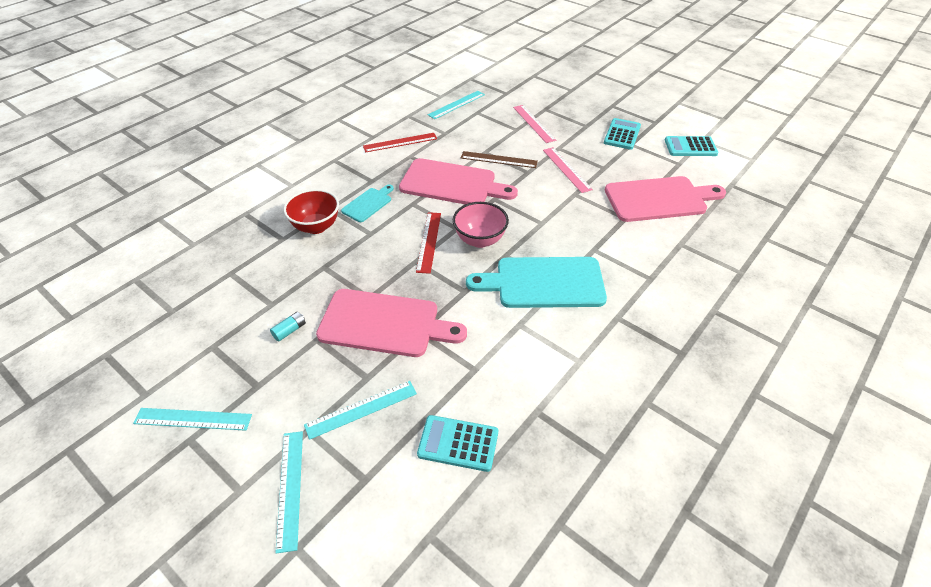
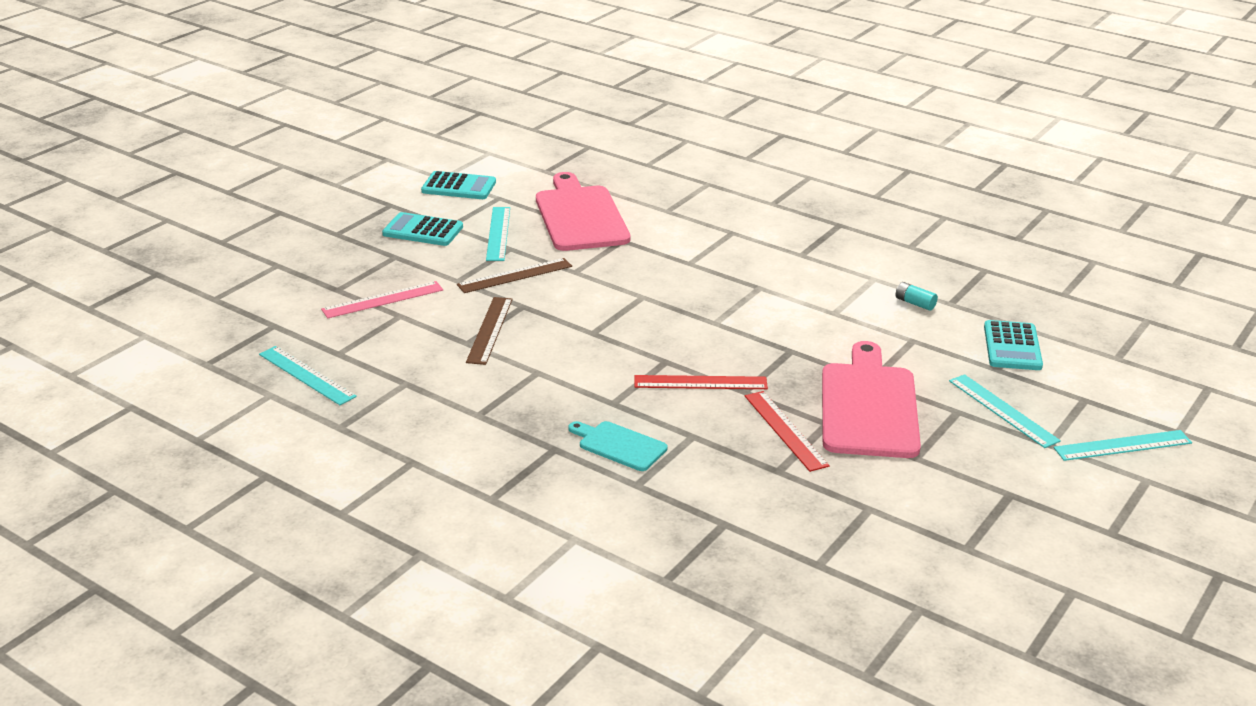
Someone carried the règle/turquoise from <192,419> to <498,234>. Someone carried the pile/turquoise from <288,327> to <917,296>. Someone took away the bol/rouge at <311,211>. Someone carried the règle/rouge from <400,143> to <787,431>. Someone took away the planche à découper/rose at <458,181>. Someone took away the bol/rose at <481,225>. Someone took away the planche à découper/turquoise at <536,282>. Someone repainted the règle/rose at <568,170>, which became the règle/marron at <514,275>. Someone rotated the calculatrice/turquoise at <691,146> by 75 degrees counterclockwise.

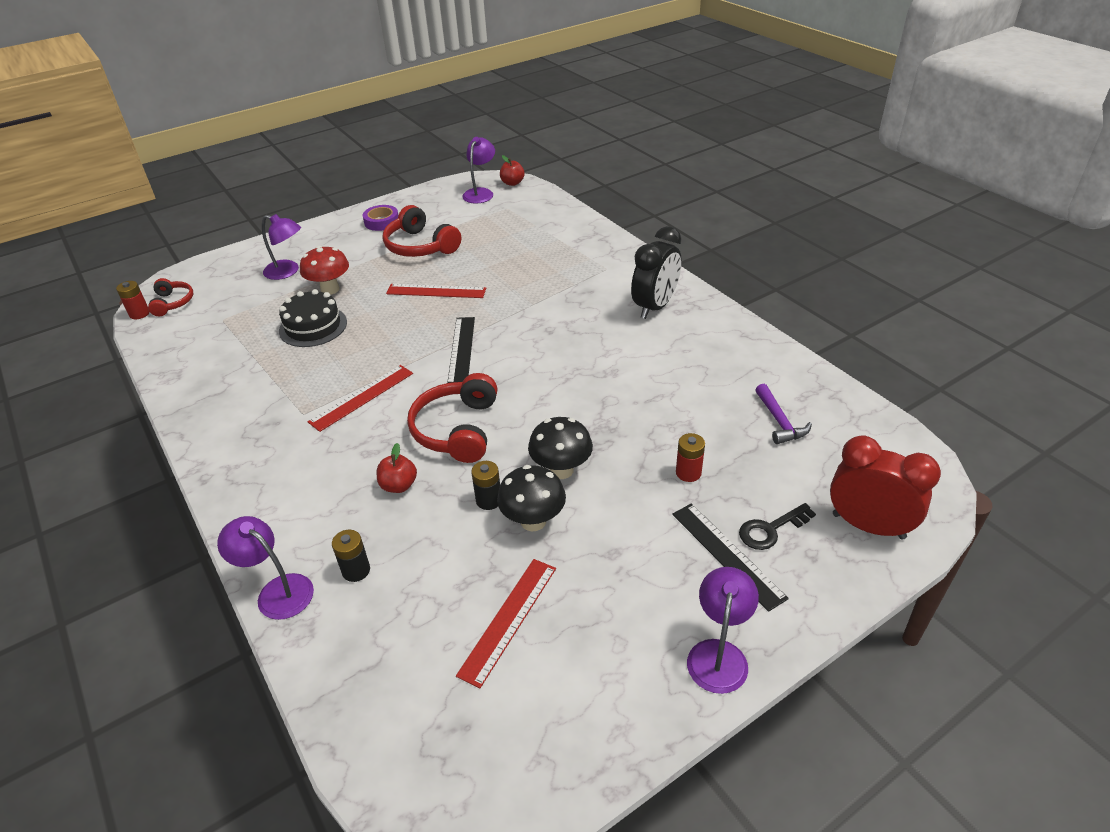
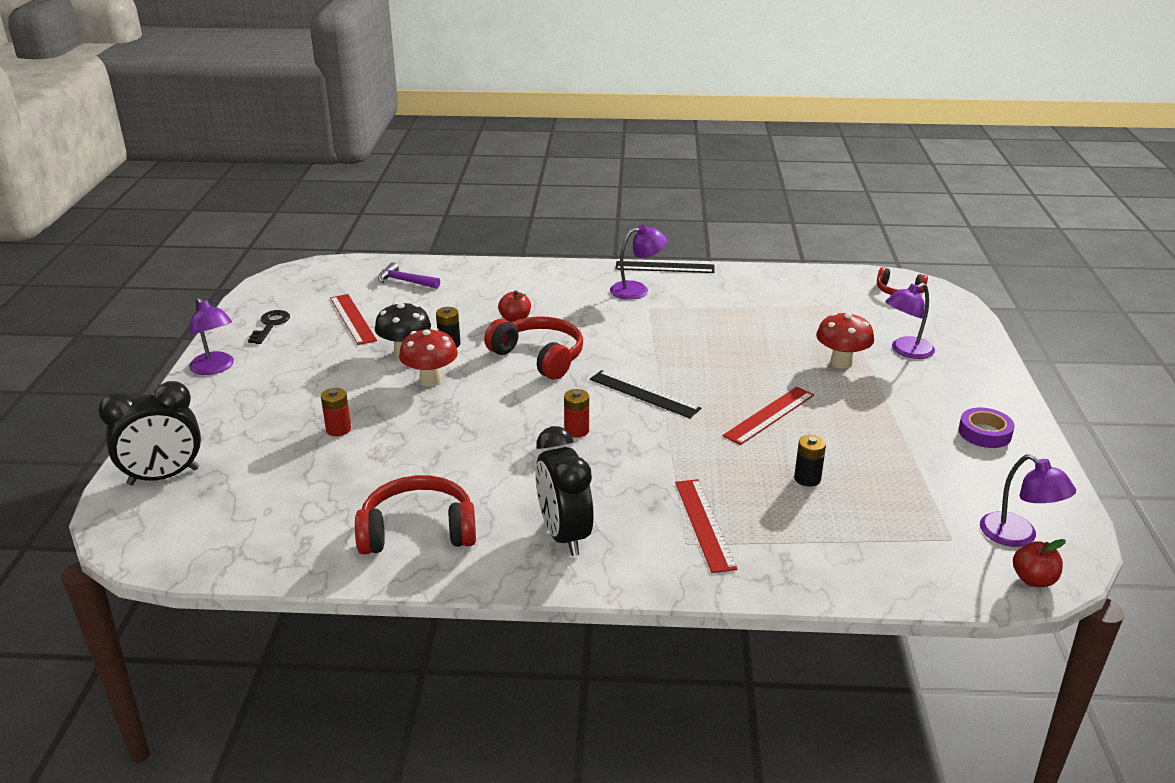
Someone carried the pile/rouge from <133,300> to <576,413>. Someone carried the lampe/violet from <265,568> to <638,262>. Someone took away the gâteau/noir at <313,318>. Someone carried the règle/rouge from <360,398> to <706,526>. Someone carried the pile/noir from <351,556> to <810,461>. Someone carried the casque audio/rouge from <422,231> to <415,515>. Someone repainted the champignon/noir at <560,448>, which became the champignon/rouge at <428,357>. Someone carried the règle/noir from <730,557> to <665,267>. Someone carried the clé/noir from <777,526> to <269,327>. Someone carried the marteau/violet from <783,414> to <409,275>. Someone repainted the réveil/rouge at <885,488>, which became the réveil/noir at <149,433>.

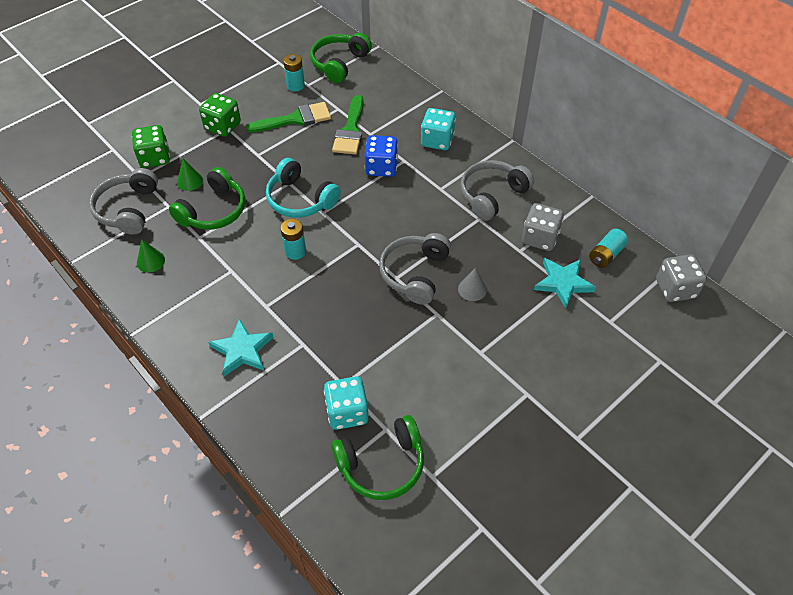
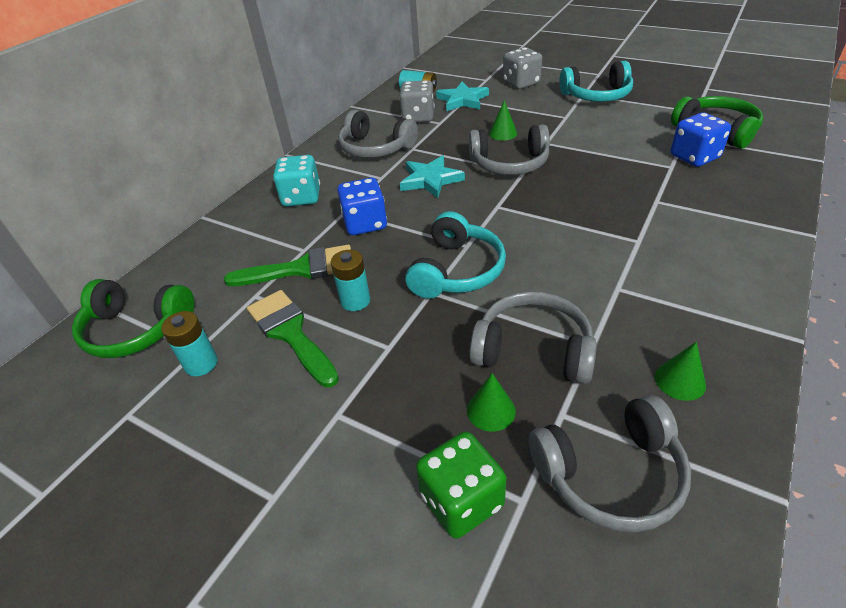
Someone repainted the casque audio/vert at <207,198>, which became the casque audio/gris at <533,337>. Someone took away the dé/vert at <220,115>. Someone carried the étoile/turquoise from <240,347> to <432,176>. Someone carried the pile/turquoise from <293,239> to <350,280>. Someone repainted the dé/turquoise at <346,403>, which became the dé/bleu at <701,139>. Someone repainted the cône/gris at <472,284>, which became the cône/vert at <503,120>. Someone carried the dé/gris from <681,278> to <522,68>. Someone put down the casque audio/turquoise at <596,81>.

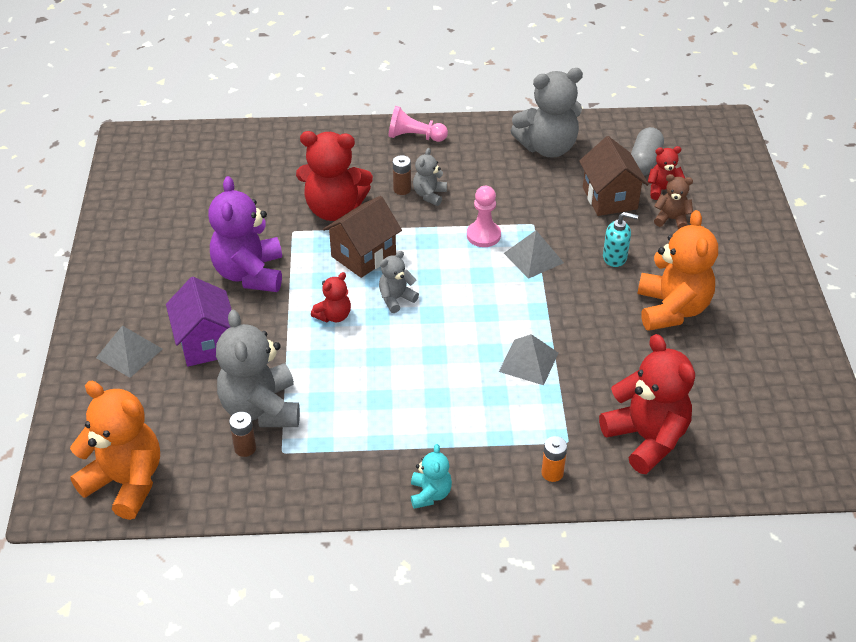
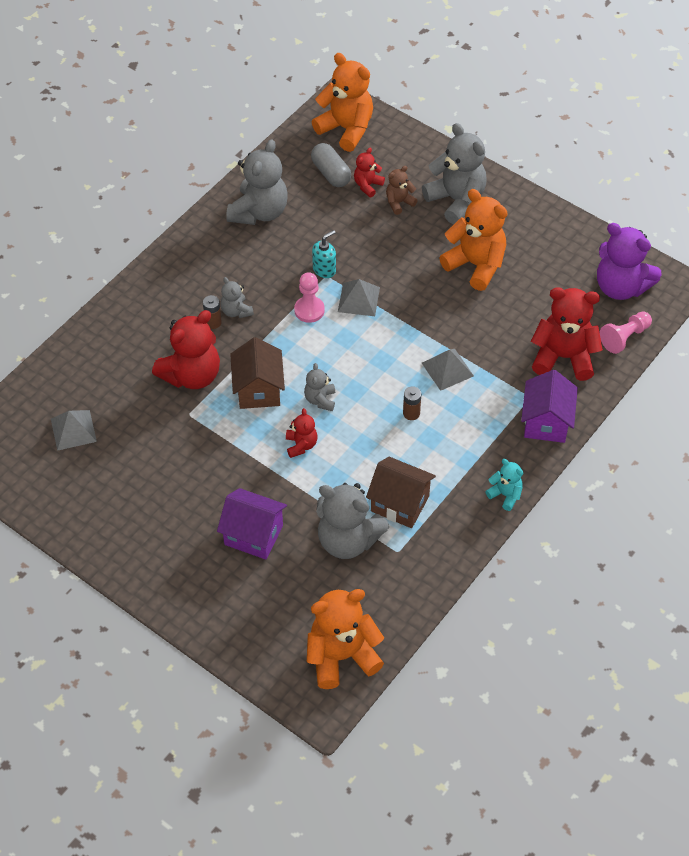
Someone carried the pyramide/gris from <129,352> to <74,430>. Someone carried the ours en peluche/violet from <245,234> to <629,261>. Someone carried the pile/marron from <242,434> to <412,403>. Someone carried the pion/rose from <418,124> to <626,333>. Someone swapped the pile/orange at <554,459> for the maison/violet at <549,406>. Someone carried the maison/marron from <614,176> to <401,492>. Someone carried the distributeur de savon/turquoise from <620,239> to <324,254>. Someone put down the ours en peluche/orange at <342,102>. Someone put down the ours en peluche/gris at <454,174>.

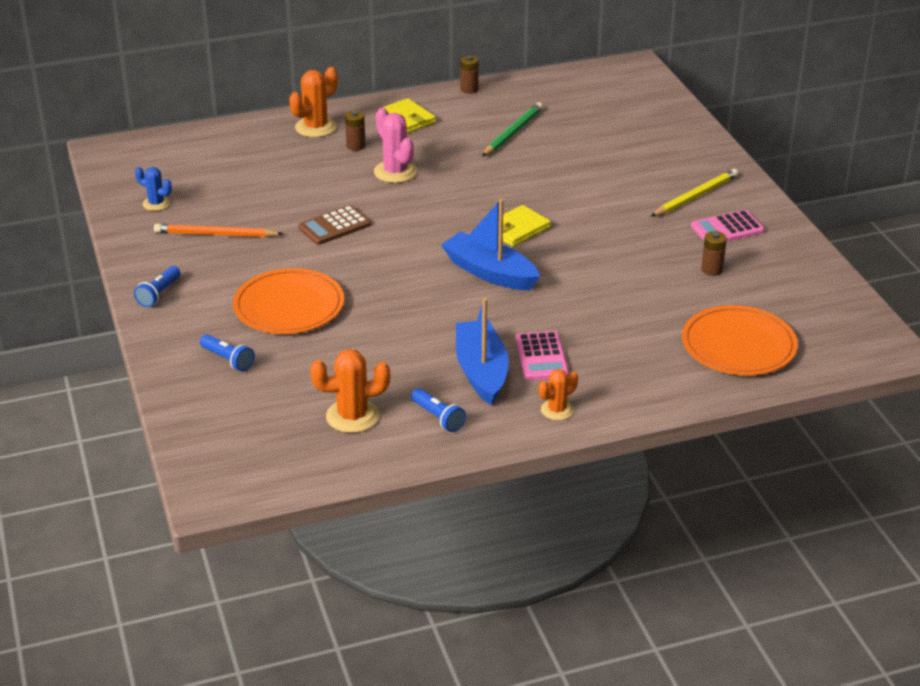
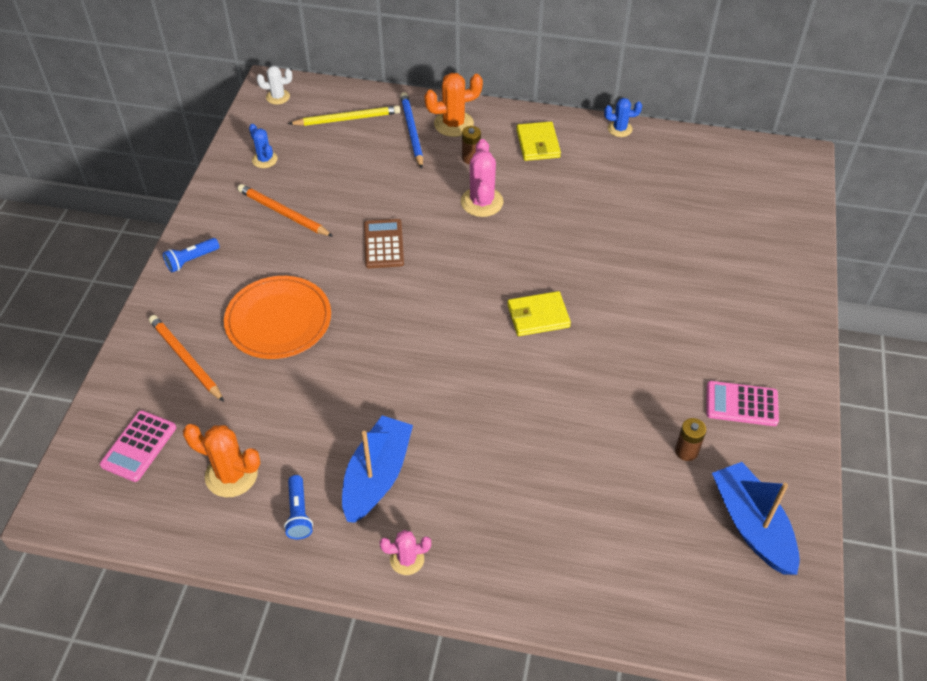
Someone swapped the lampe de poche/bleu at <227,352> for the crayon/orange at <186,358>. Someone rotated the calculatrice/marron at <334,225> by 90 degrees clockwise. Someone carried the bateau/bleu from <490,244> to <756,518>. Someone swapped the pile/marron at <469,74> for the cactus/bleu at <623,117>. Someone took away the crayon/vert at <512,130>. Someone carried the calculatrice/rose from <542,356> to <138,446>. Someone repainted the cactus/orange at <558,394>, which became the cactus/rose at <405,552>. Someone carried the crayon/jaune from <694,193> to <344,116>. Someone took away the assiette/orange at <740,340>. Someone put down the cactus/blanc at <274,85>. Someone put down the crayon/bleu at <411,130>.

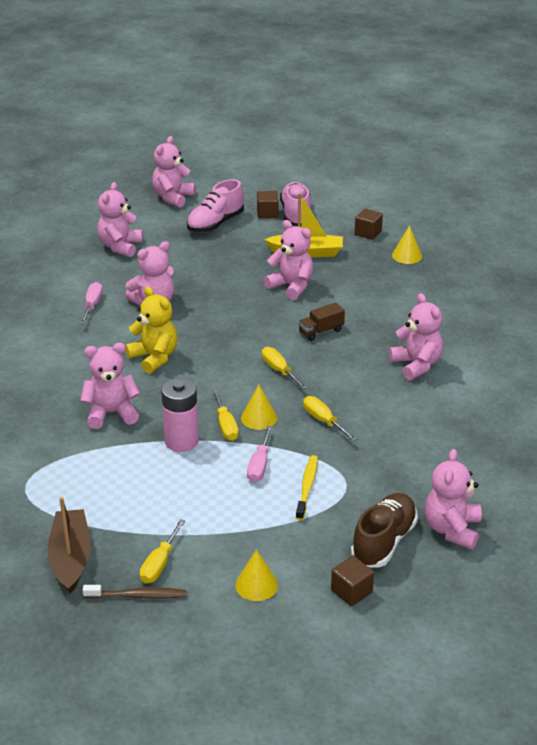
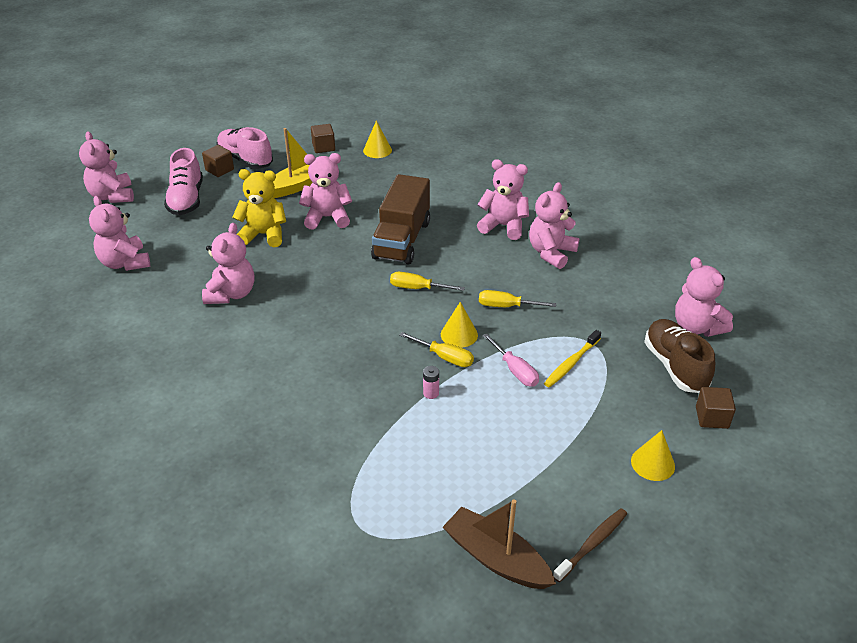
Someone took away the tournevis/rose at <91,303>. Someone carried the ours en peluche/rose from <110,386> to <554,225>. Someone carried the ours en peluche/jaune from <151,330> to <259,208>. Someone took away the tournevis/jaune at <162,551>. Someone scaled the pile/rose at <180,415> by 0.44. Someone rotated the brosse à dents/jaune at <307,487> by 105 degrees counterclockwise. Someone scaled the camion/marron at <321,321> by 2.05.

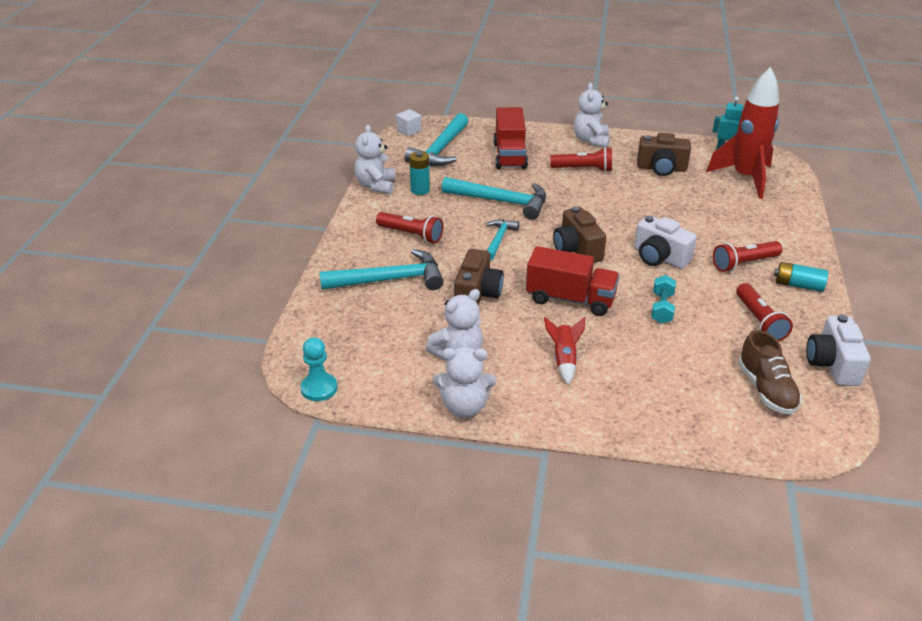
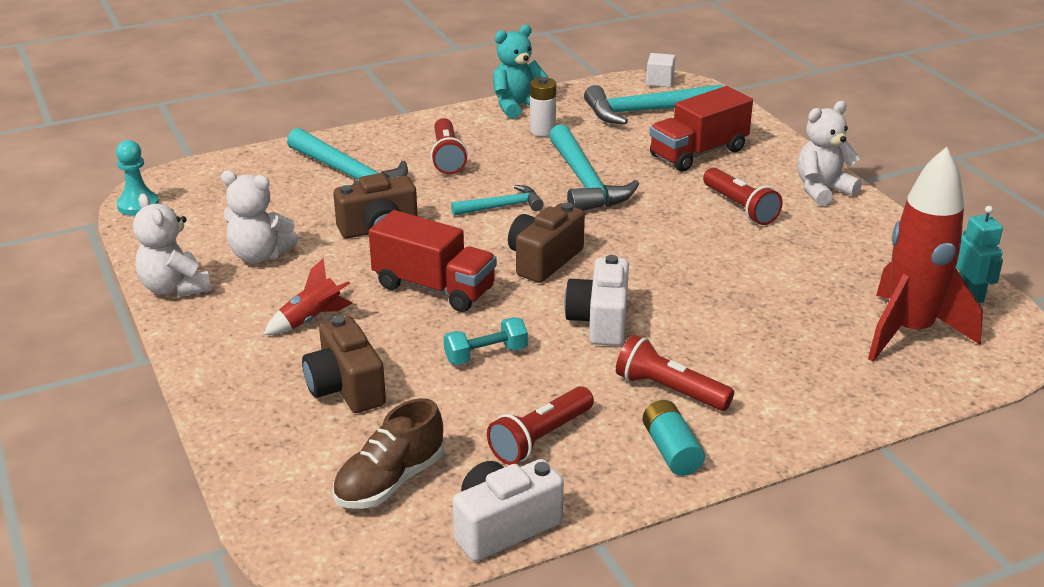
Someone repainted the ours en peluche/blanc at <375,159>, which became the ours en peluche/turquoise at <520,72>. Someone repainted the pile/turquoise at <419,173>, which became the pile/blanc at <543,106>. Someone rotated the camion/rouge at <573,281> by 45 degrees counterclockwise. Someone carried the appareil photo/marron from <664,154> to <344,364>.

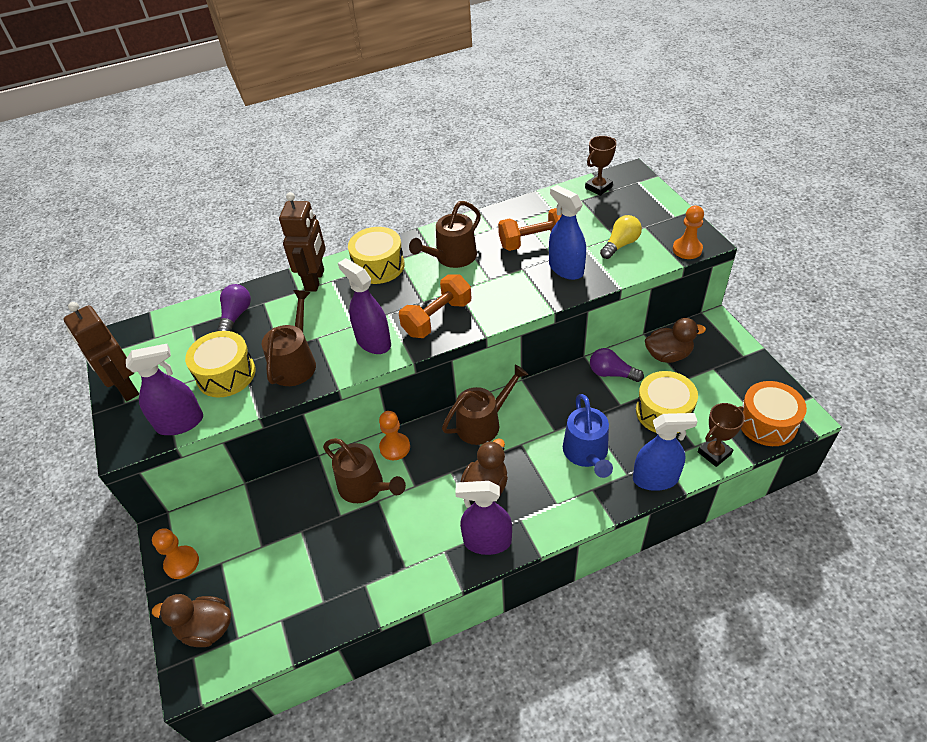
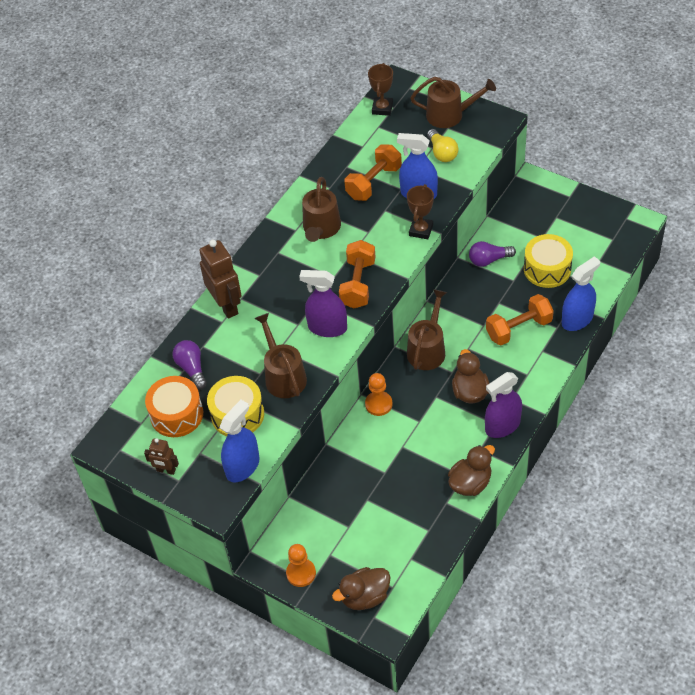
Someone scaled the robot/marron at <101,351> by 0.53. Someone repainted the vaporisateur/violet at <164,389>, which became the vaporisateur/bleu at <239,441>. Someone carried the arrosoir/marron from <364,470> to <453,102>. Someone took away the tambour/jaune at <376,255>. Someone swapped the arrosoir/bleu at <588,436> for the haltère/orange at <520,319>. Someone rotated the ampoule/jaune at <621,237> by 150 degrees clockwise. Someone carried the canard/marron from <675,340> to <471,470>. Someone took away the pion/orange at <688,232>. Someone carried the trophée/marron from <721,435> to <420,211>. Someone carried the tambour/orange from <774,413> to <174,406>.

